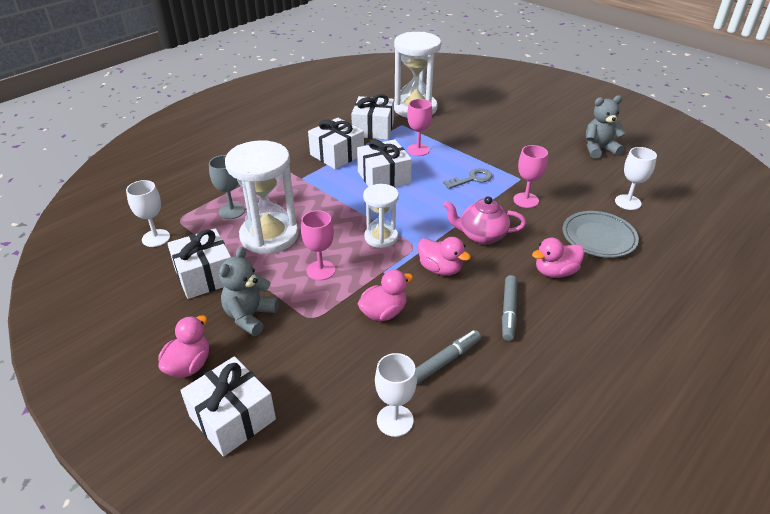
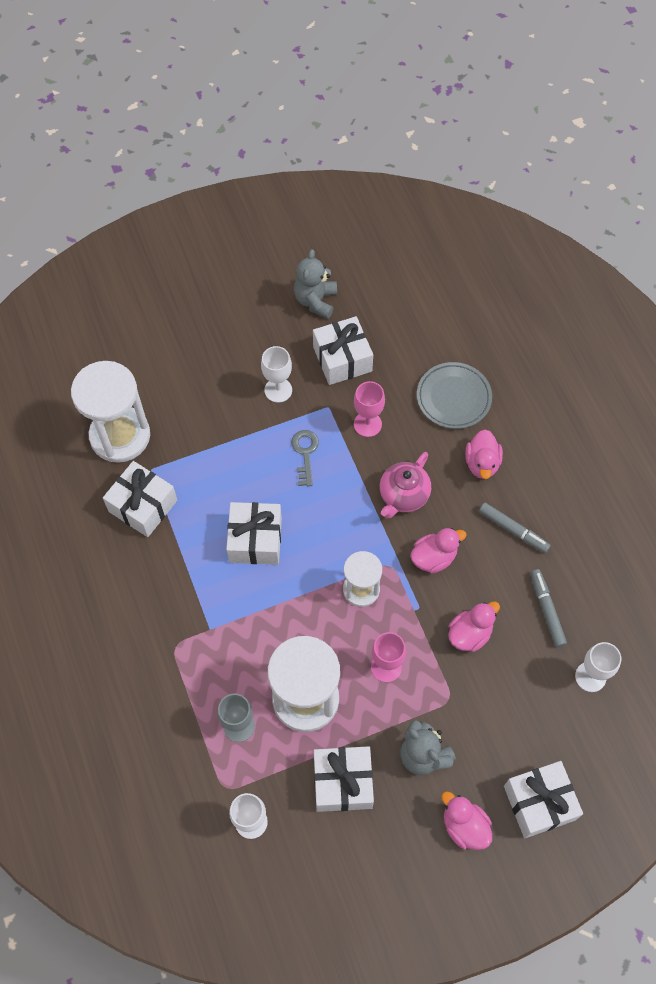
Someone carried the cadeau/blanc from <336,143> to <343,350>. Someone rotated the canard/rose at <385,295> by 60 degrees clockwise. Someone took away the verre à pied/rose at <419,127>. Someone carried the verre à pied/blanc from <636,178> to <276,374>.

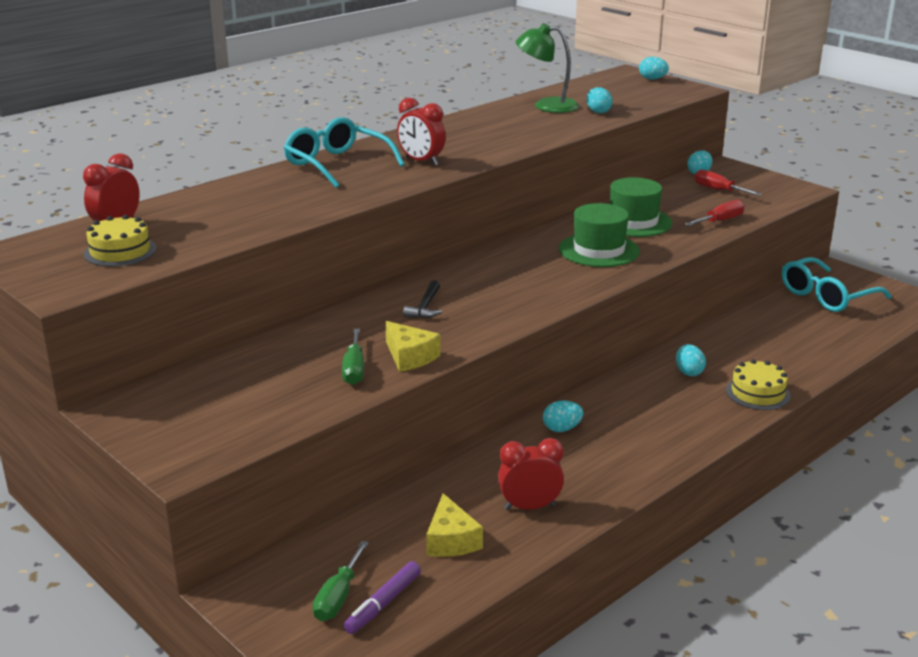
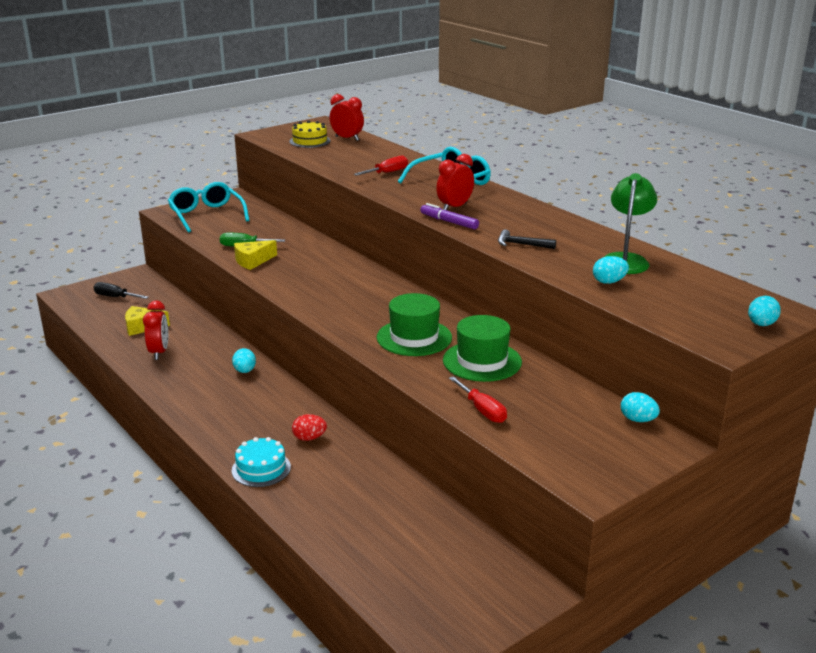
Someone repainted the tournevis/vert at <341,581>, which became the tournevis/noir at <120,290>. Someone carried the feutre/violet from <382,597> to <449,216>. Someone carried the marteau/noir from <422,299> to <527,239>. Someone repainted the œuf/turquoise at <691,360>, which became the œuf/rouge at <309,427>. Someone carried the tournevis/rouge from <728,183> to <381,166>. Someone repainted the gâteau/jaune at <758,384>, which became the gâteau/turquoise at <261,462>. Someone carried the lunettes/turquoise from <836,284> to <208,207>.

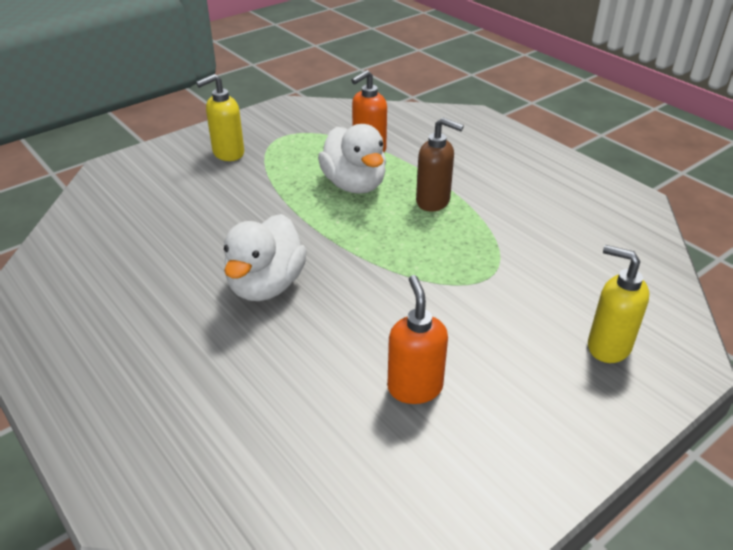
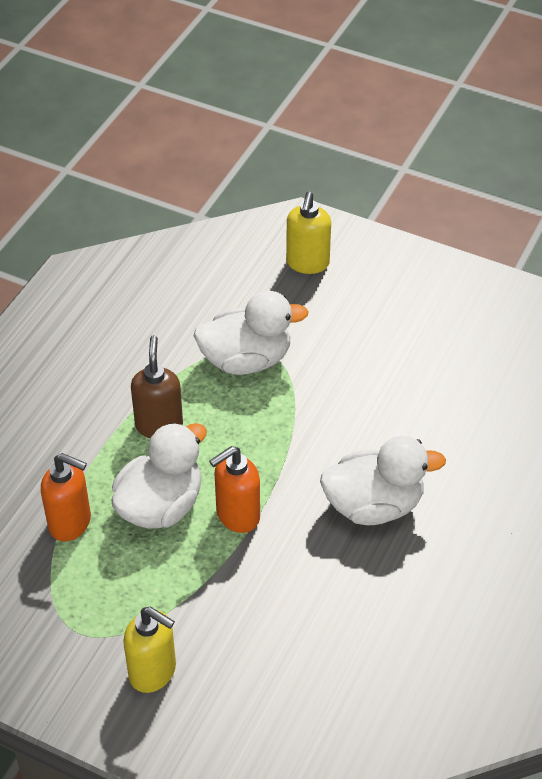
Someone carried the distributeur de savon/orange from <417,339> to <234,489>. Someone put down the canard/blanc at <251,333>.

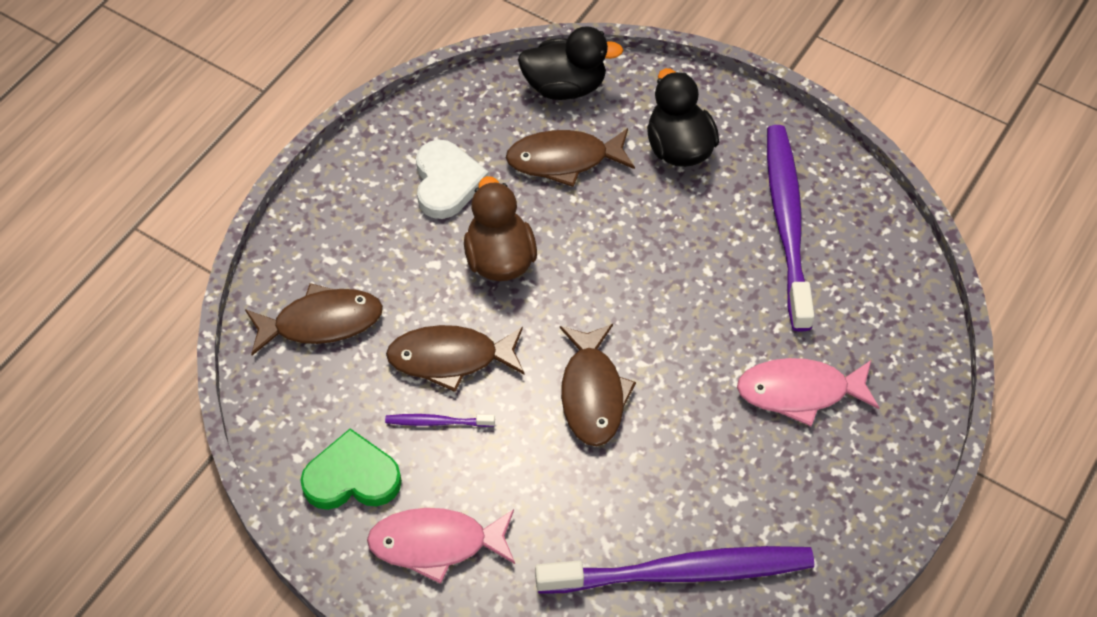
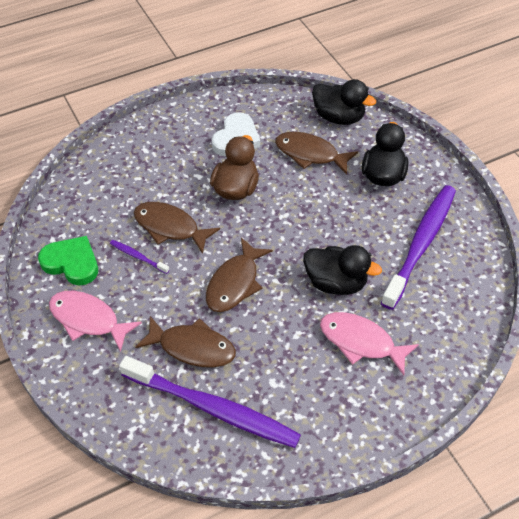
Someone carried the poisson/marron from <314,319> to <185,342>. Someone put down the canard/noir at <342,270>.

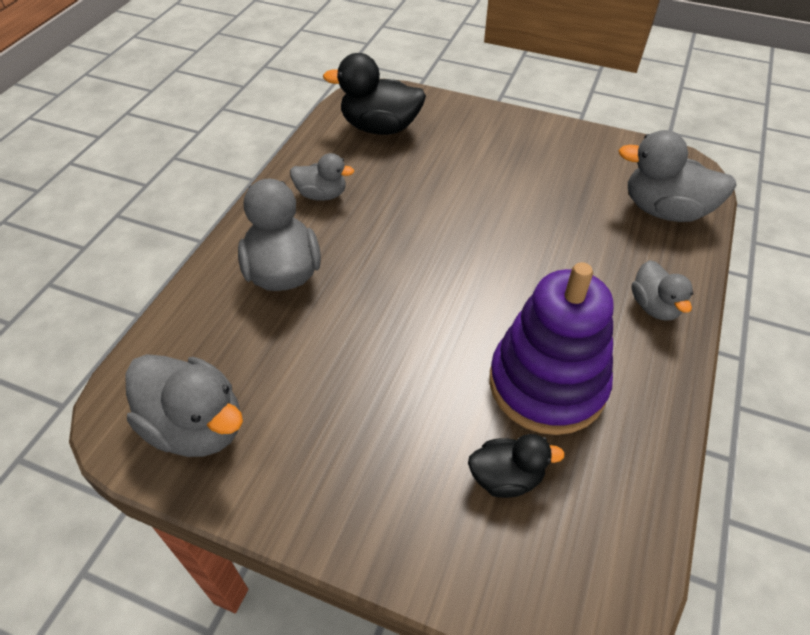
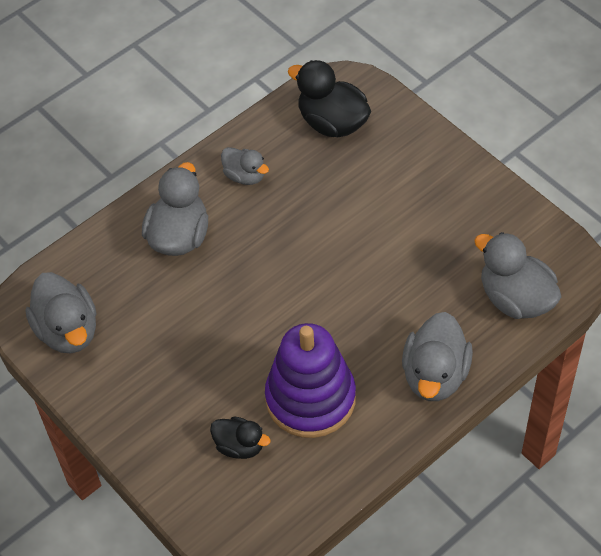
Someone scaled the canard/gris at <662,290> by 1.69.

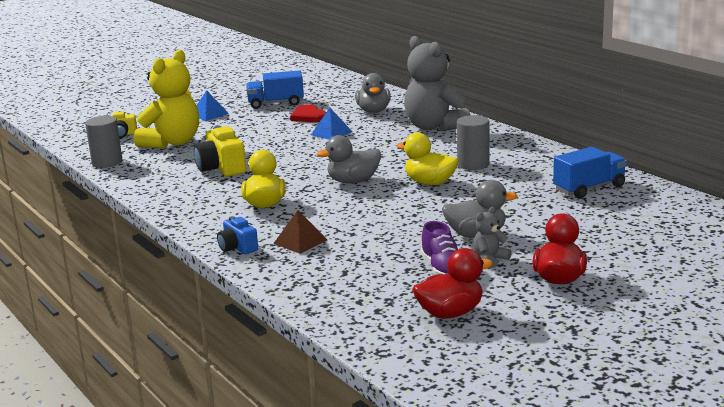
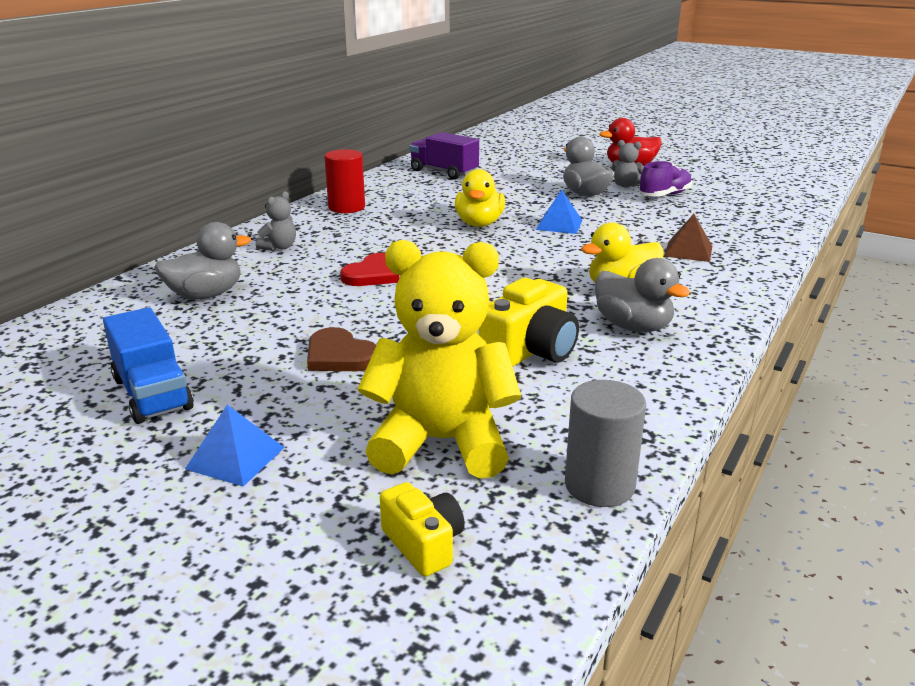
Someone took away the appareil photo/bleu at <237,235>. Someone carried the cœur/rouge from <308,113> to <369,269>. Someone carried the pyramide/bleu from <331,124> to <559,212>. Someone carried the canard/gris from <349,159> to <642,295>. Someone scaled the ours en peluche/gris at <437,83> by 0.43. Someone took away the canard/rouge at <452,283>. Someone took away the cylindre/gris at <473,142>. Someone repainted the camion/bleu at <590,172>, which became the camion/violet at <444,156>. Someone put down the cœur/marron at <341,349>. Someone put down the cylindre/rouge at <344,181>.

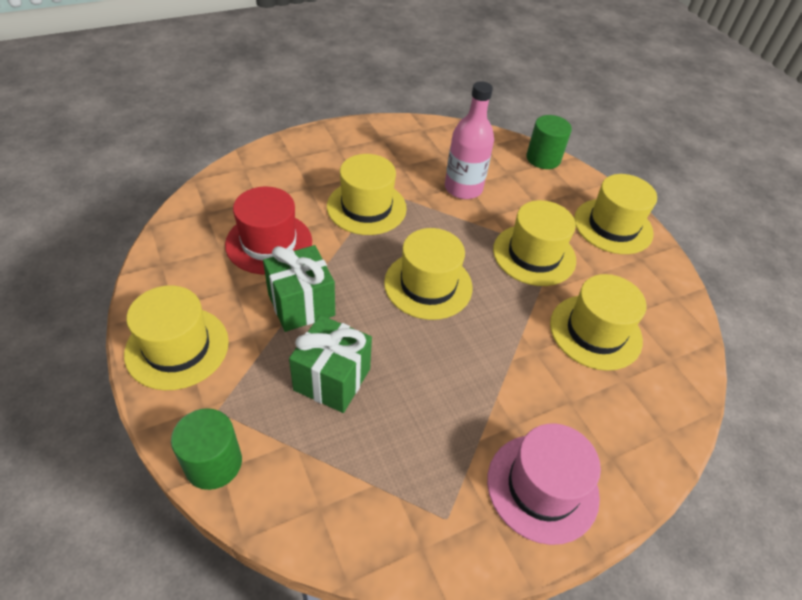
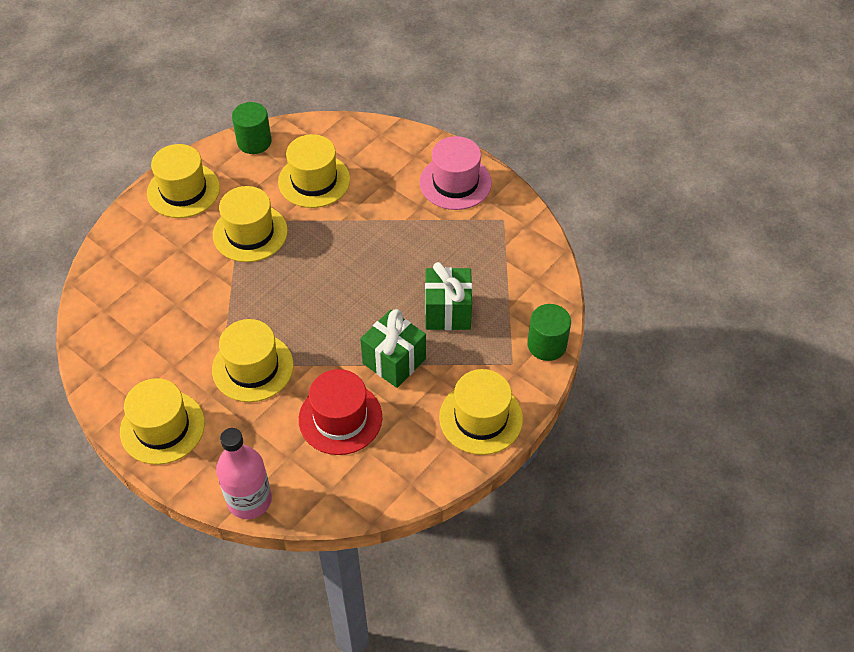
Someone carried the chapeau/jaune from <428,274> to <162,421>. Someone carried the bouteille/rose from <469,140> to <244,473>. Someone carried the cylindre/vert from <549,142> to <252,128>.

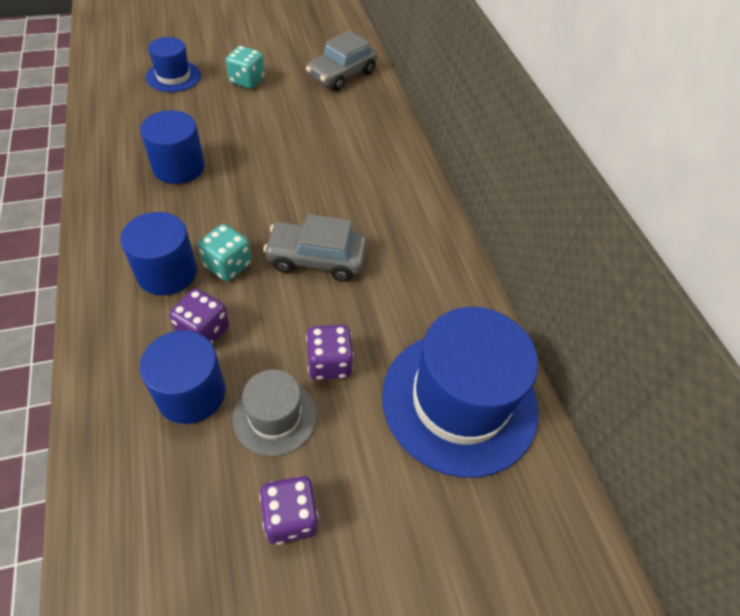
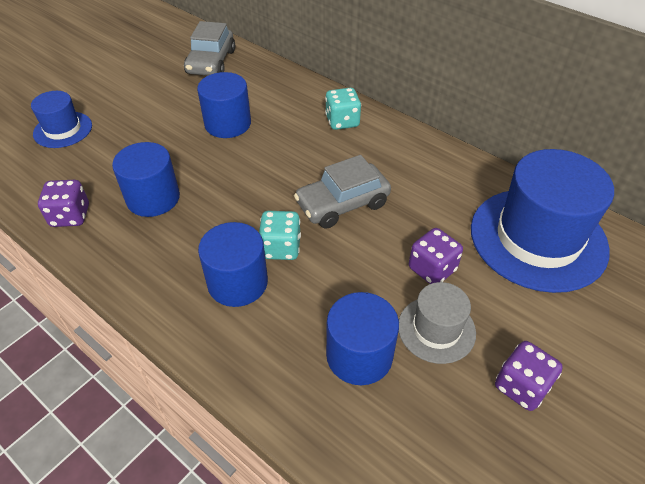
Someone carried the dé/violet from <199,316> to <63,203>. Someone carried the dé/turquoise from <245,67> to <343,109>. Someone put down the cylindre/bleu at <224,105>.

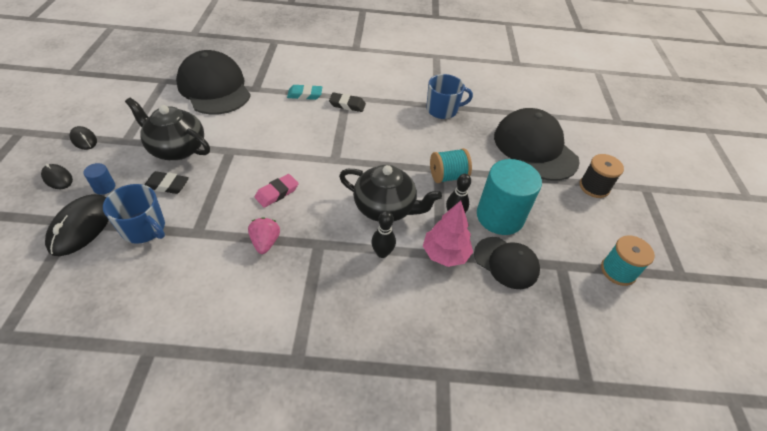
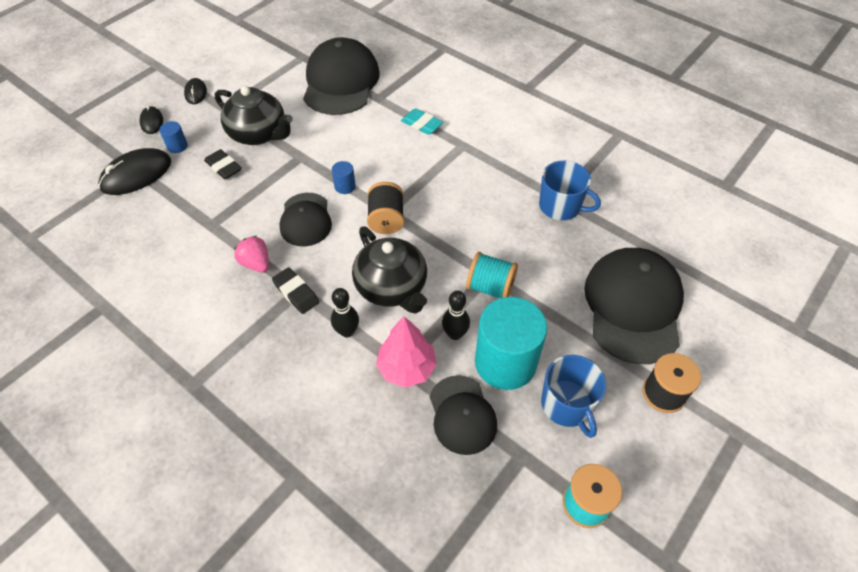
Someone carried the tasse/bleu from <134,214> to <573,396>. Someone rotated the théière/noir at <167,128> by 150 degrees clockwise. Someone rotated the fraise/rose at <264,236> by 75 degrees counterclockwise. Someone swapped the gomme/rose at <277,191> for the casquette/noir at <305,219>. Someone carried the gomme/noir from <347,102> to <295,290>. Someone put down the cylindre/bleu at <344,177>. Someone put down the bobine/noir at <385,208>.

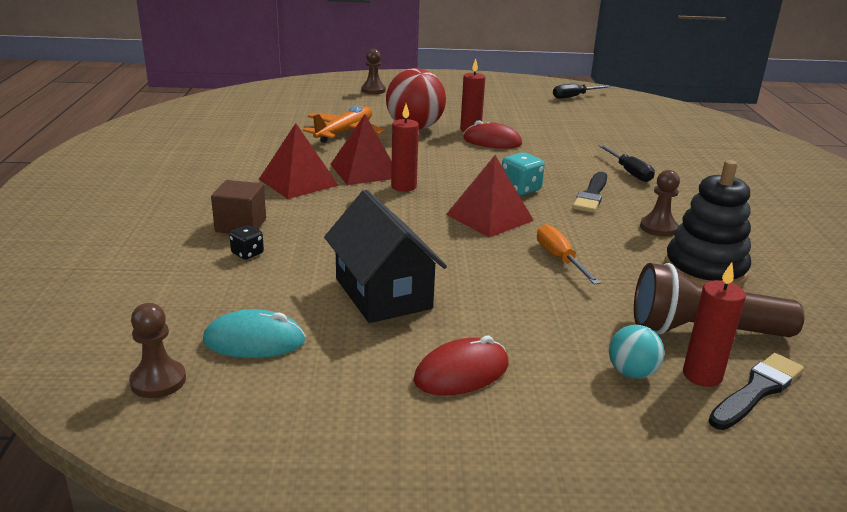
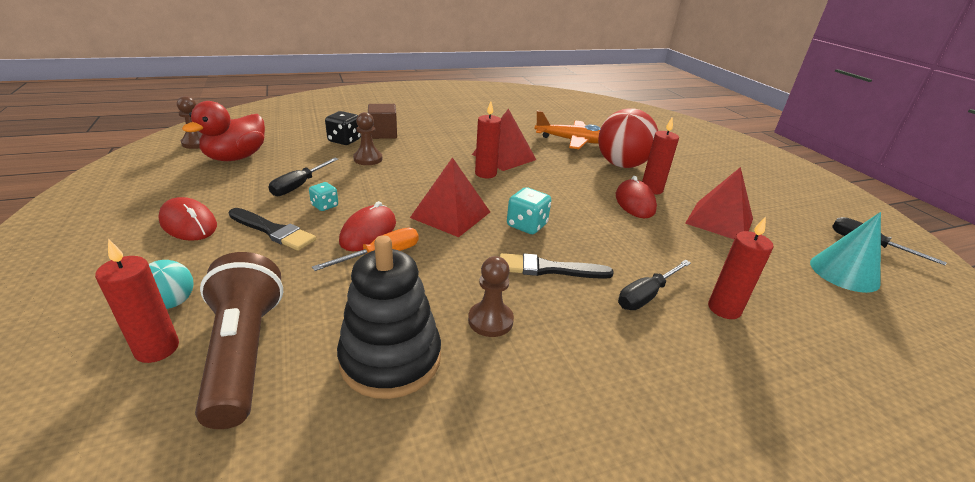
Someone swapped the souris/turquoise at <254,333> for the canard/rouge at <223,131>. Someone scaled the dé/noir at <246,242> by 1.57. Someone carried the pyramide/rouge from <299,161> to <719,203>. Someone swapped the maison/noir at <385,256> for the tournevis/noir at <303,176>. Someone carried the pion/marron from <373,71> to <367,138>. Someone carried the pinceau/noir from <756,391> to <272,229>. Someone put down the dé/turquoise at <323,196>. Someone put down the souris/rouge at <367,226>. Someone put down the bougie/rouge at <741,267>. Someone put down the cône/turquoise at <845,252>.

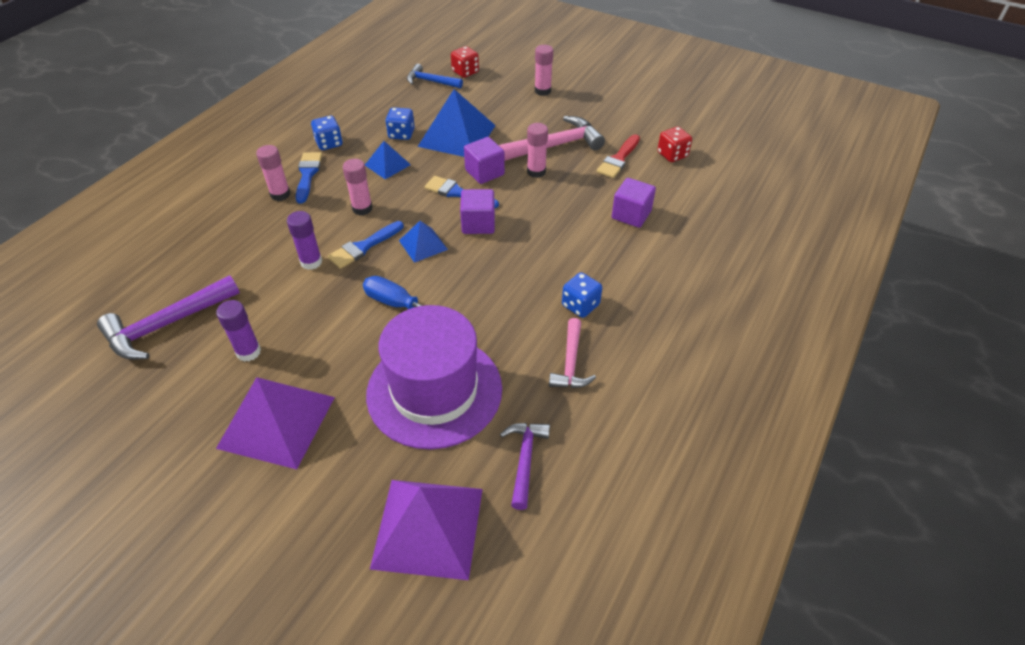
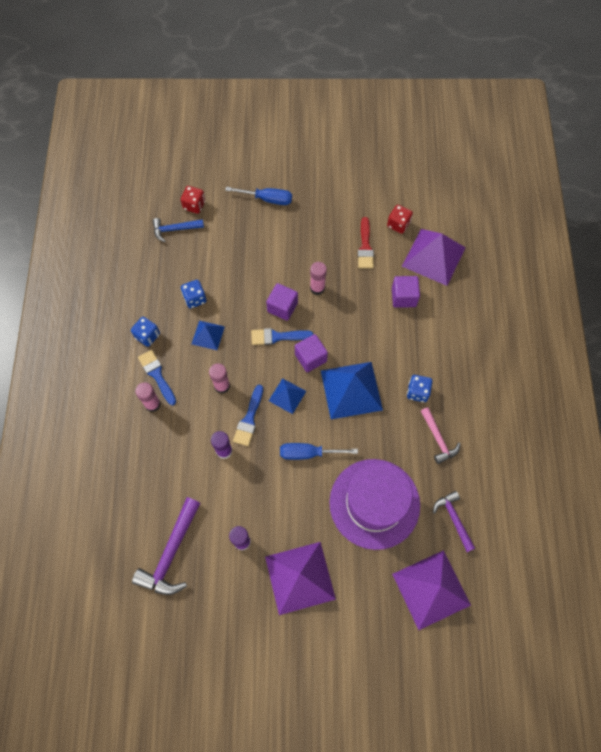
Someone carried the pyramide/bleu from <457,123> to <352,390>. Someone took away the marteau/rose at <552,138>. Someone swapped the bâton de colle/rose at <544,70> for the tournevis/bleu at <258,196>. Someone put down the pyramide/violet at <434,257>.

